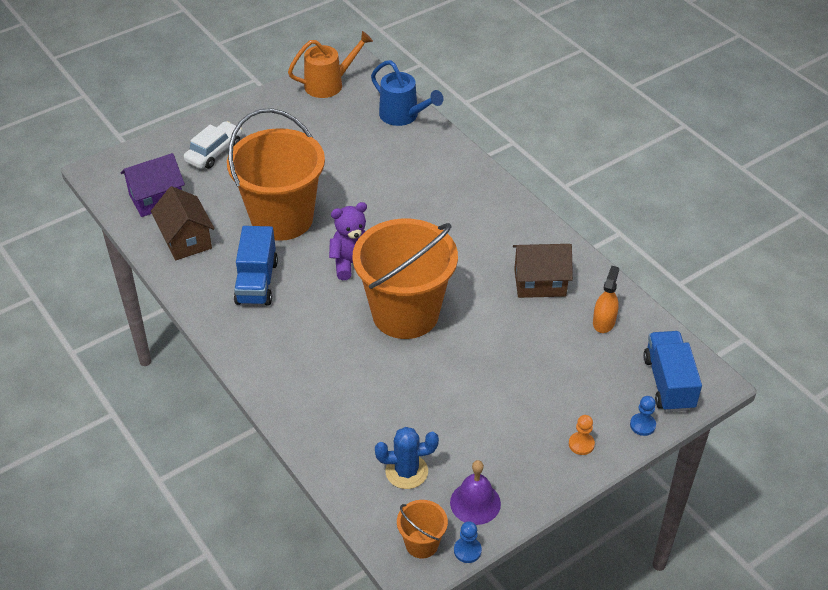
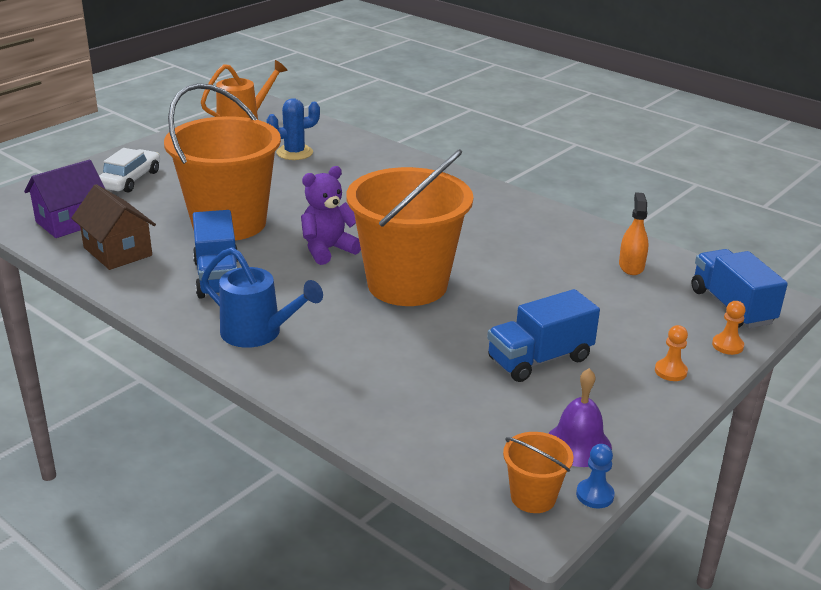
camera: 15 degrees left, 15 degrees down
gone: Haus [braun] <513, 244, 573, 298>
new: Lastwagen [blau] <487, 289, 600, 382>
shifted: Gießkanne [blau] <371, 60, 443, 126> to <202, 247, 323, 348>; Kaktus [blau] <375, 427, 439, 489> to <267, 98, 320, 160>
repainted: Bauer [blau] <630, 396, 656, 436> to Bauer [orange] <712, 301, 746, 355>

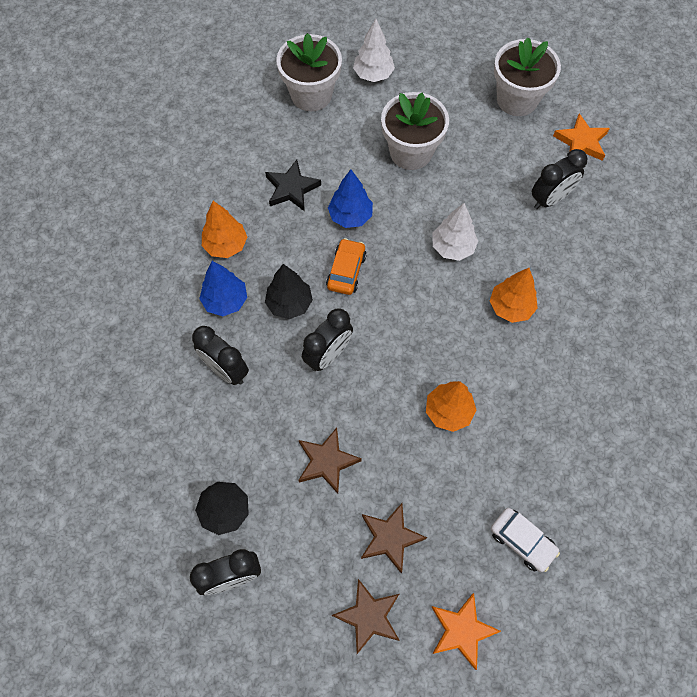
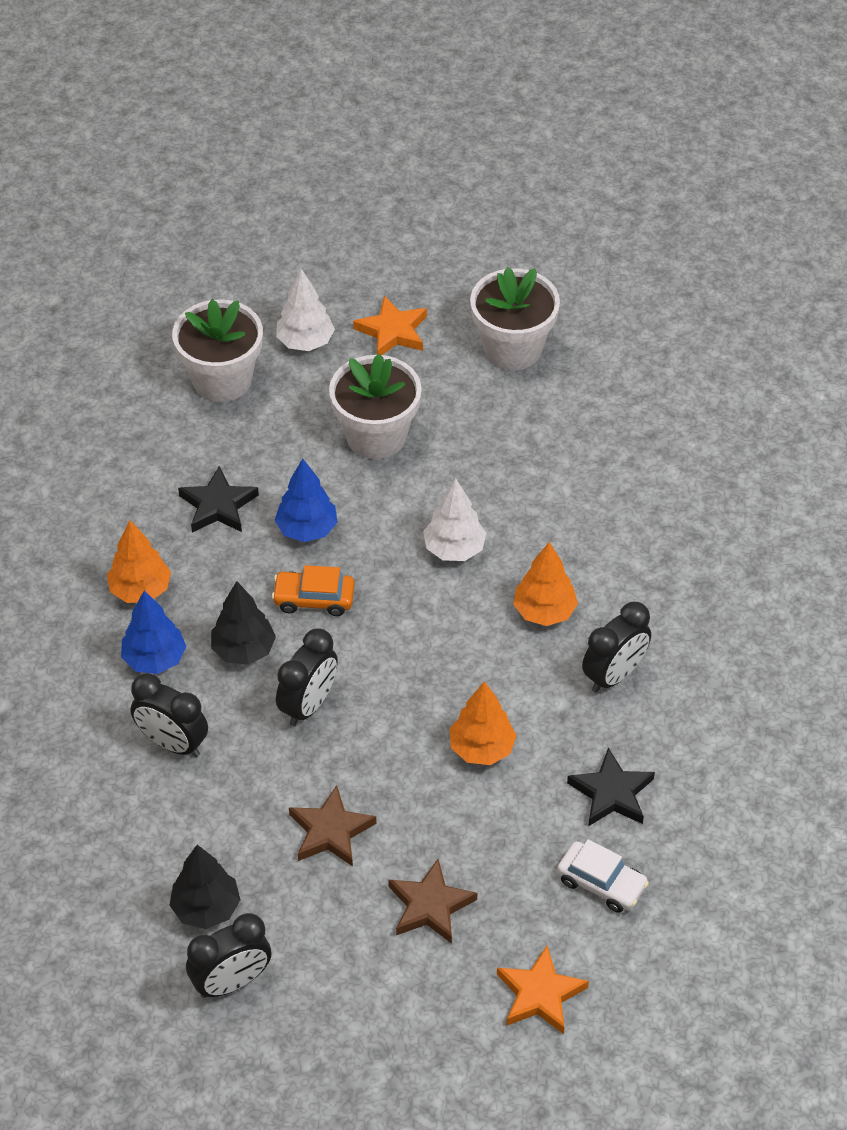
camera: 10 degrees left, 15 degrees down
gone: Stern [braun] <332, 579, 400, 654>
new: Stern [schwarz] <567, 748, 655, 826>
shifted: Wecker [schwarz] <532, 149, 587, 209> to <582, 602, 651, 693>; Stern [orange] <553, 114, 610, 161> to <353, 296, 427, 355>
rotated: Auto [orange] <326, 238, 367, 295> = <272, 565, 355, 616> 90 degrees counterclockwise

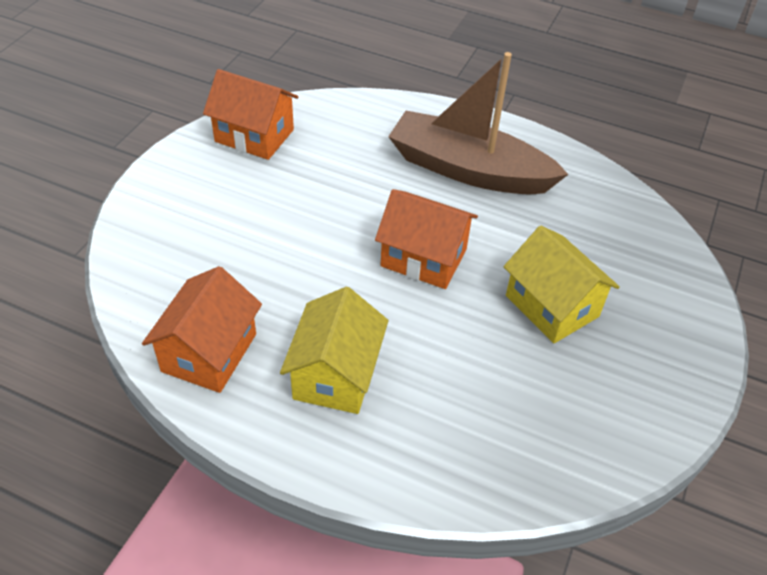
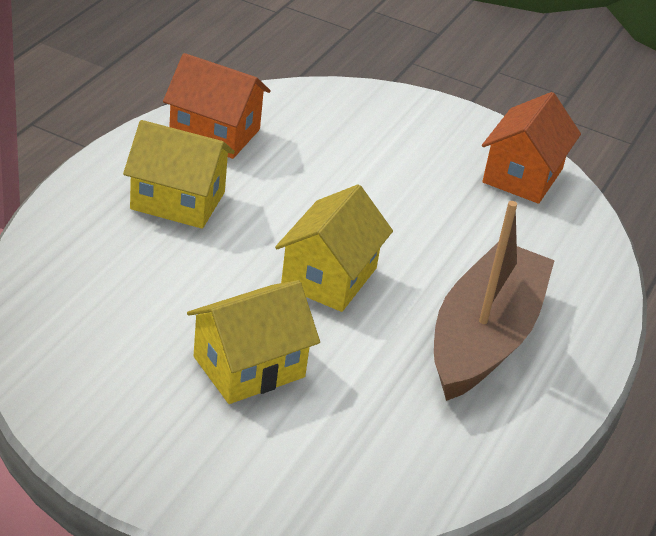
camera: 90 degrees right, 10 degrees down
repainted: Haus [orange] <375, 189, 478, 289> to Haus [gelb] <275, 184, 393, 312>

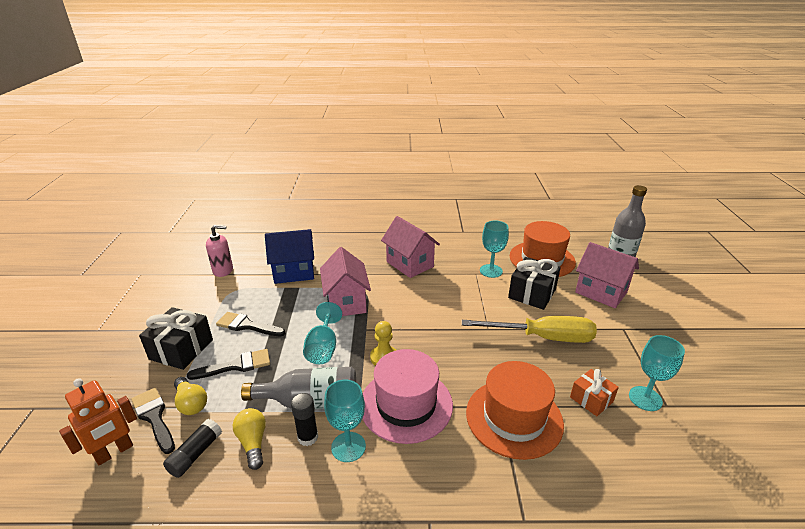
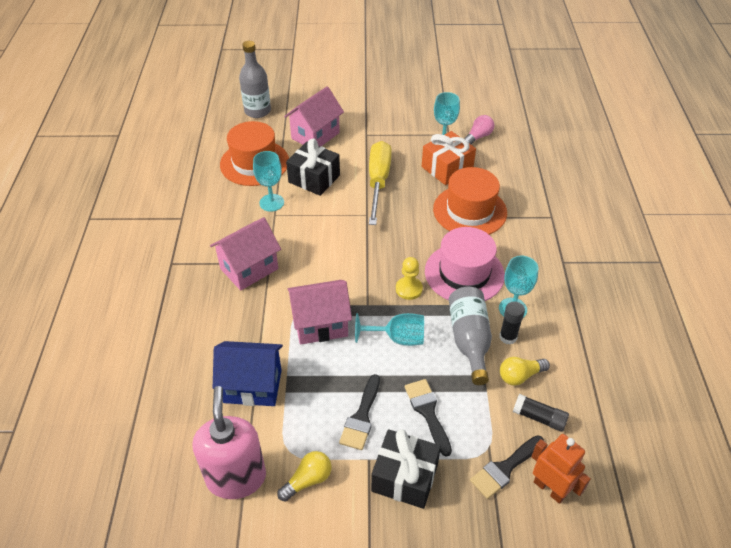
camera: 90 degrees left, 15 degrees up
new: Glühbirne [rosa] <464, 115, 494, 144>
shifted: Glühbirne [gelb] <174, 377, 207, 415> to <277, 451, 331, 502>
rotated: Haus [blau] <265, 229, 314, 284> = <213, 341, 283, 406> 75 degrees counterclockwise
scaled: Seifenspender [rosa] <206, 225, 233, 277> = <192, 386, 266, 499> x1.63; Geschenk [orange] <570, 369, 619, 416> = <422, 131, 476, 185> x1.62

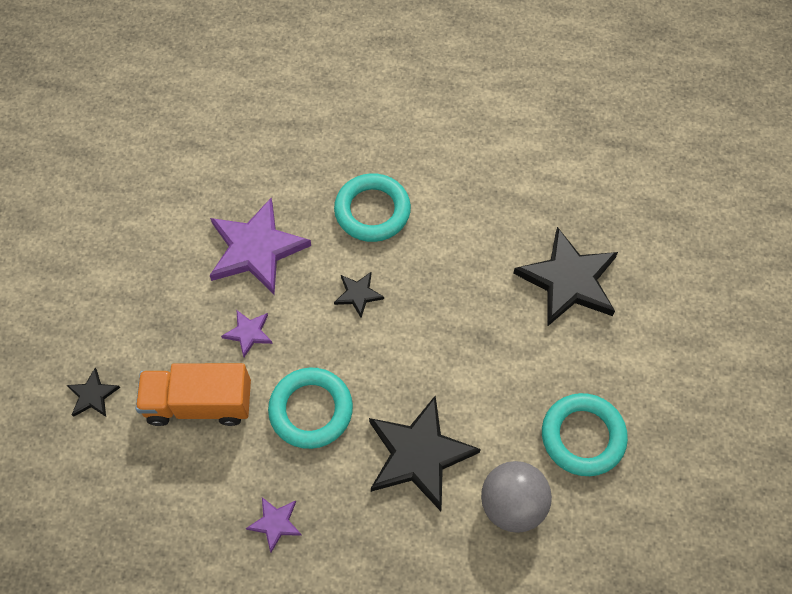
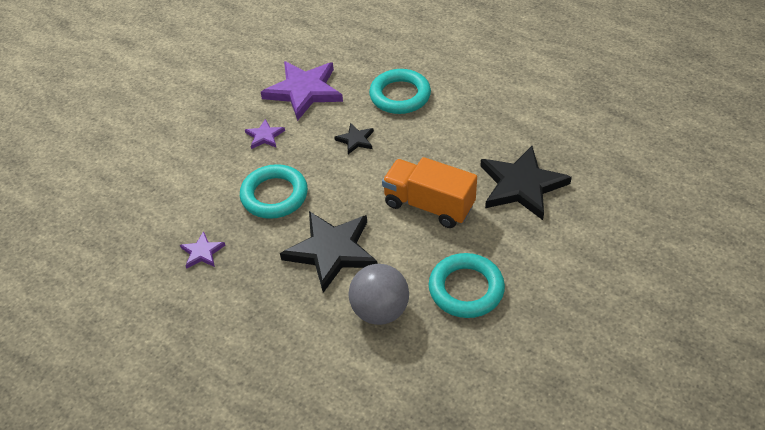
camera: 30 degrees right, 15 degrees down
gone: Stern [schwarz] <66, 368, 120, 417>
shifted: Lastwagen [orange] <135, 363, 251, 426> to <382, 157, 477, 228>

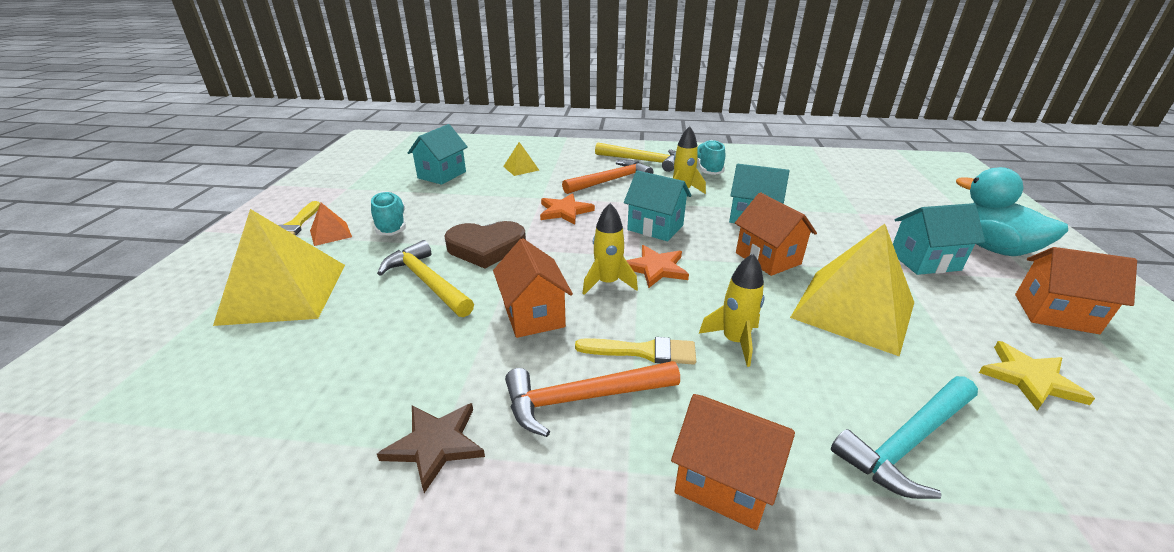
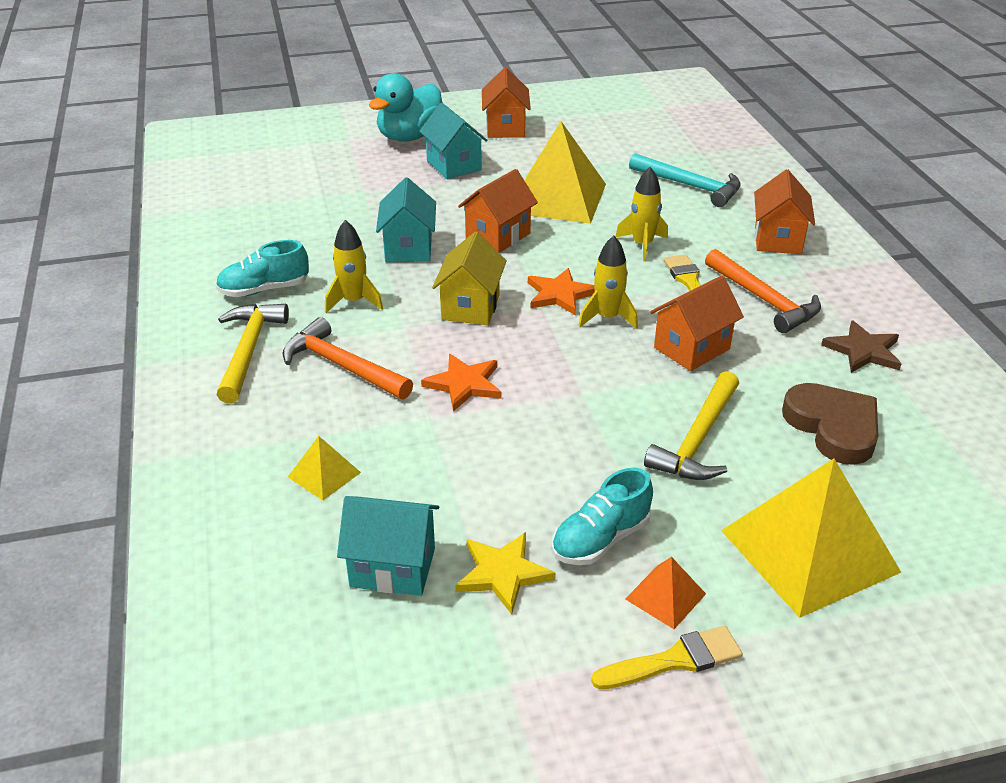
camera: 110 degrees left, 5 degrees up
shifted: Herz [braun] <444, 221, 526, 268> to <782, 383, 878, 465>; Stern [gelb] <979, 341, 1095, 411> to <455, 532, 556, 614>
repainted: Haus [türkis] <624, 170, 691, 241> to Haus [gelb] <432, 232, 507, 325>

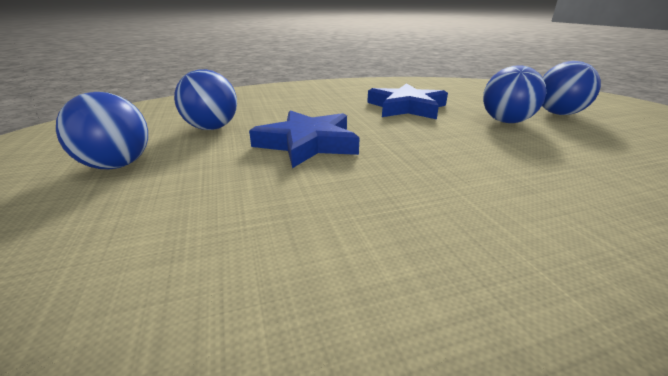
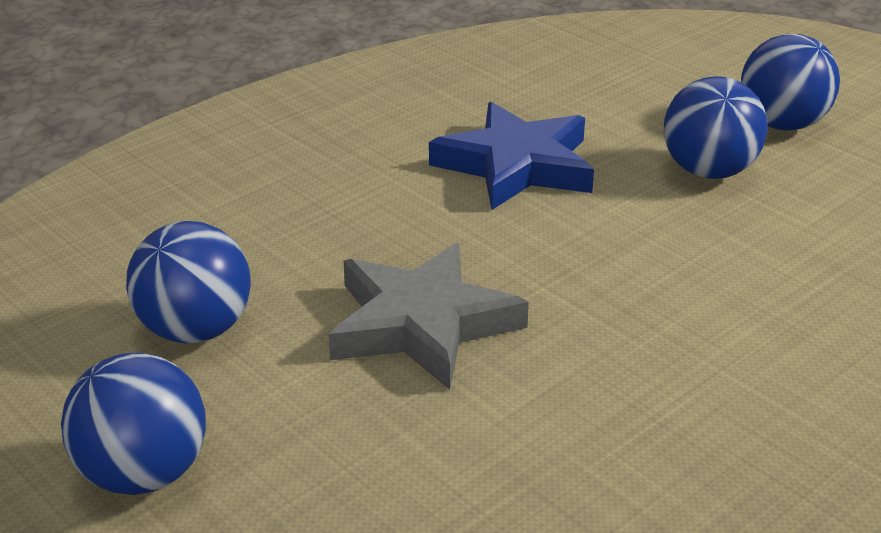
camera: 25 degrees left, 5 degrees up
repainted: Stern [blau] <249, 111, 359, 168> to Stern [grau] <329, 243, 529, 390>

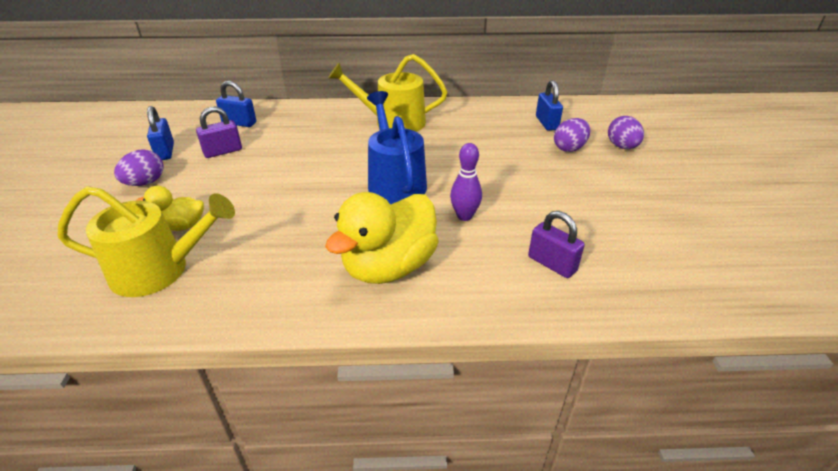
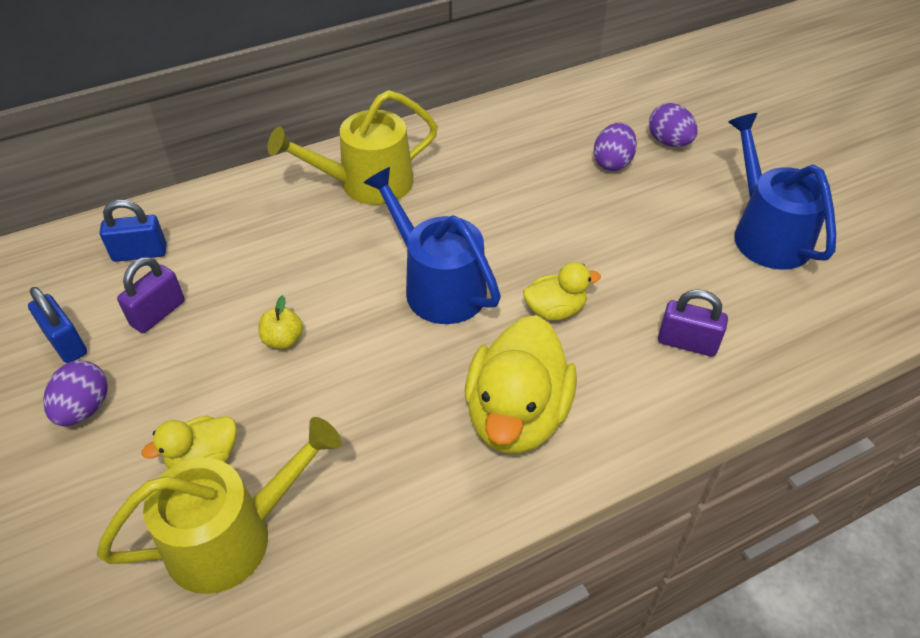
camera: 25 degrees left, 10 degrees up
gone: Vorhängeschloss [blau] <536, 80, 563, 131>
new: Apfel [gelb] <258, 295, 303, 349>; Gießkanne [blau] <728, 113, 836, 269>
swapped: Bowlingkegel [lila] <450, 143, 482, 221> to Ente [gelb] <523, 262, 601, 321>

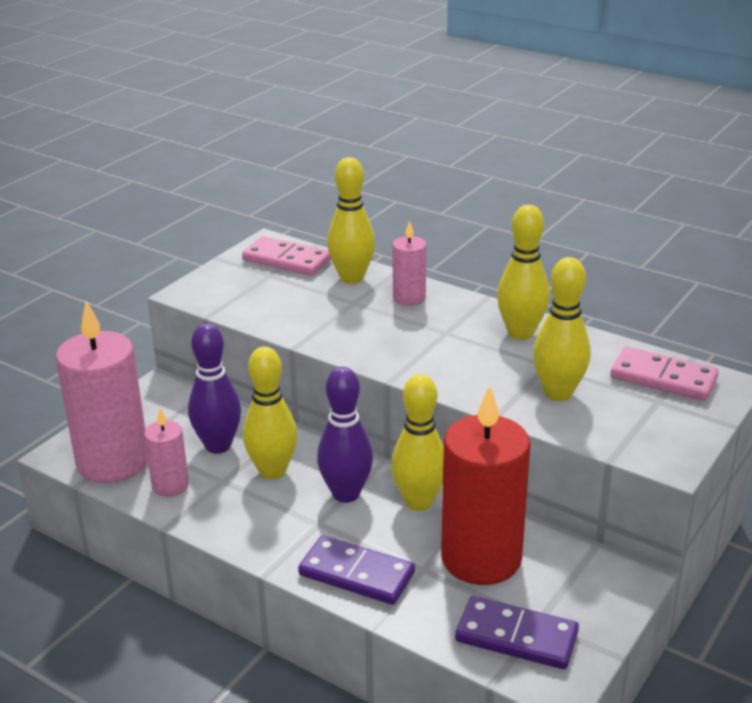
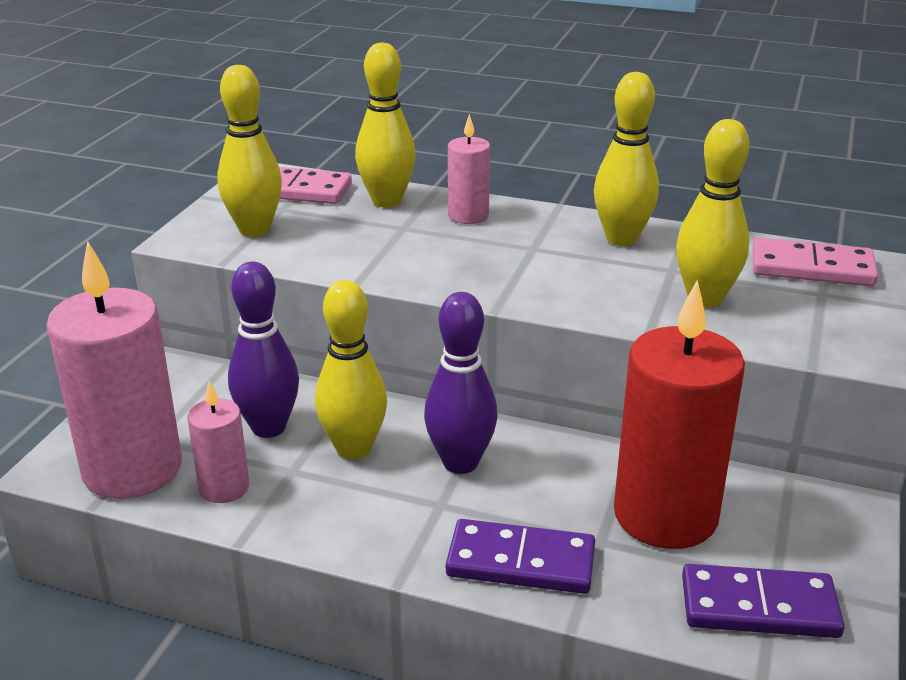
camera: 15 degrees left, 0 degrees up
shifted: Bowlingkegel [gelb] <391, 374, 444, 511> to <217, 65, 282, 237>

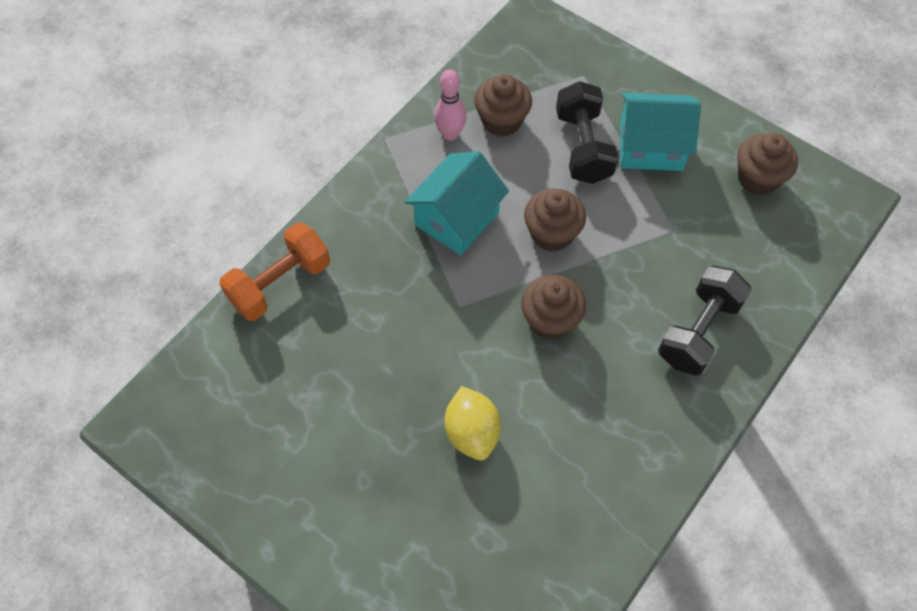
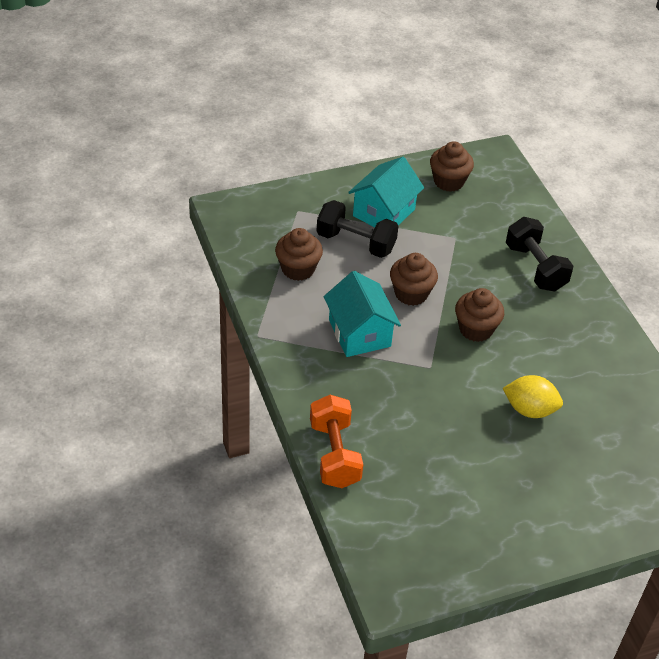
camera: 60 degrees left, 15 degrees down
gone: Bowlingkegel [rosa] <434, 70, 467, 141>

